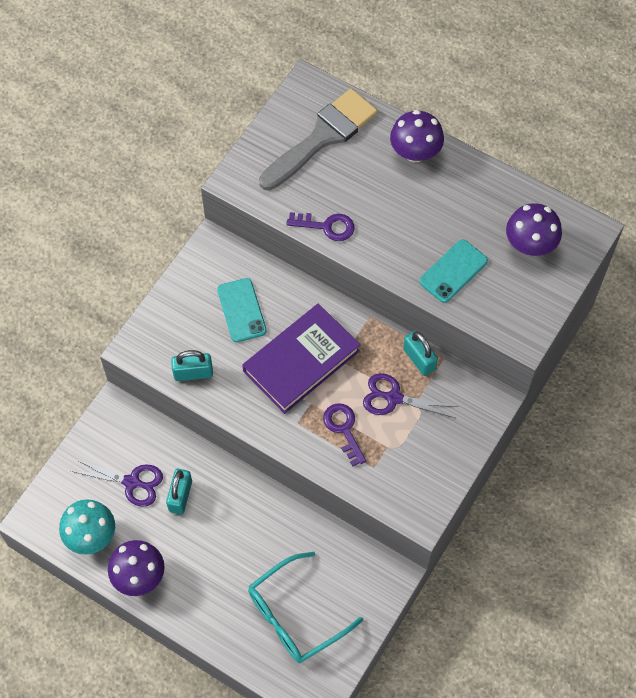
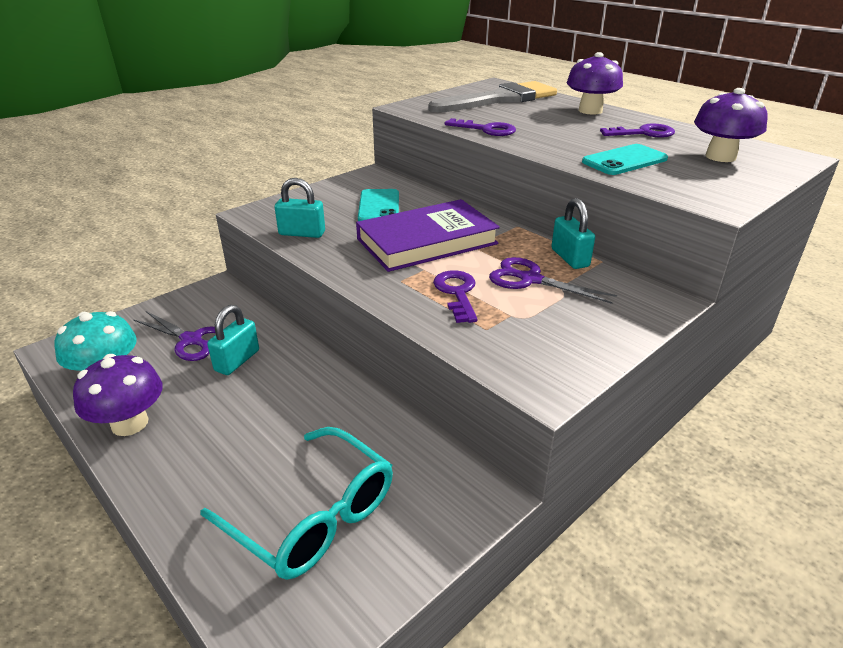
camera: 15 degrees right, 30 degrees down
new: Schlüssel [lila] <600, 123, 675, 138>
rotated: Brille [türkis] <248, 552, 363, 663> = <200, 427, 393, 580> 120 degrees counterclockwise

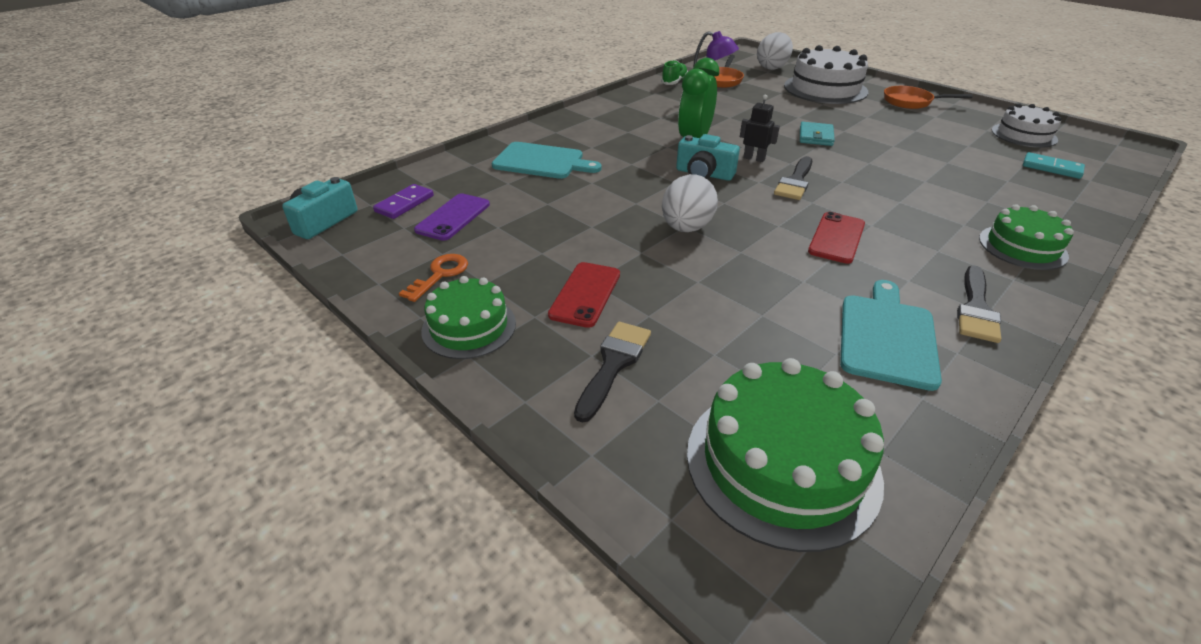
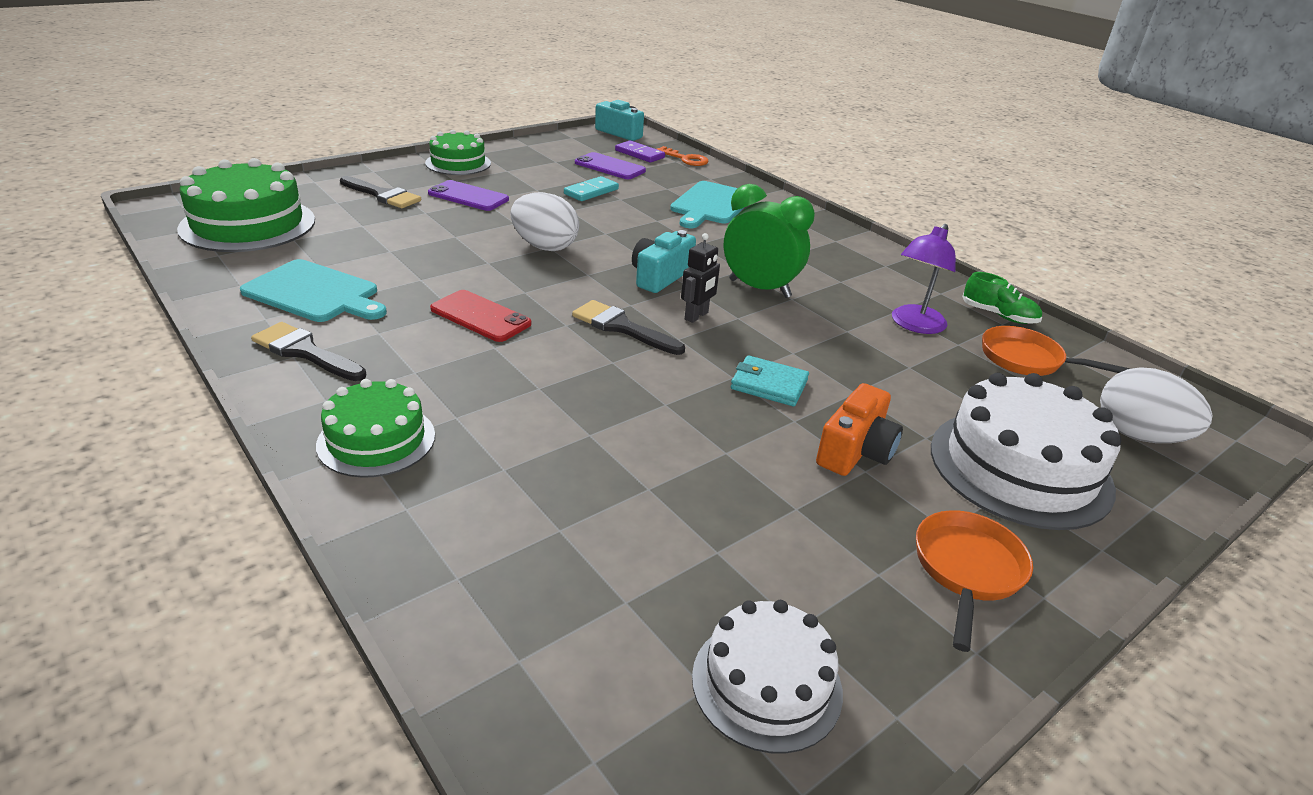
camera: 95 degrees right, 5 degrees down
new: Kamera [orange] <816, 383, 903, 476>
shifted: Schlüssel [orange] <399, 254, 468, 302> to <657, 146, 708, 166>; Dominostein [türkis] <1023, 152, 1085, 179> to <564, 176, 619, 201>
repainted: Handy [rot] <548, 262, 620, 328> to Handy [lila] <428, 180, 509, 211>

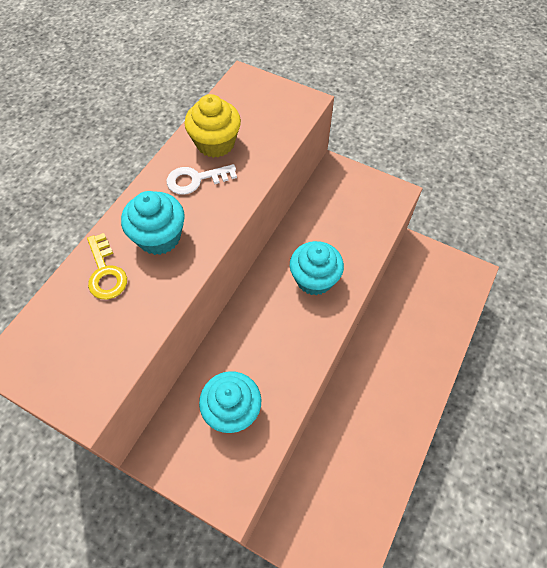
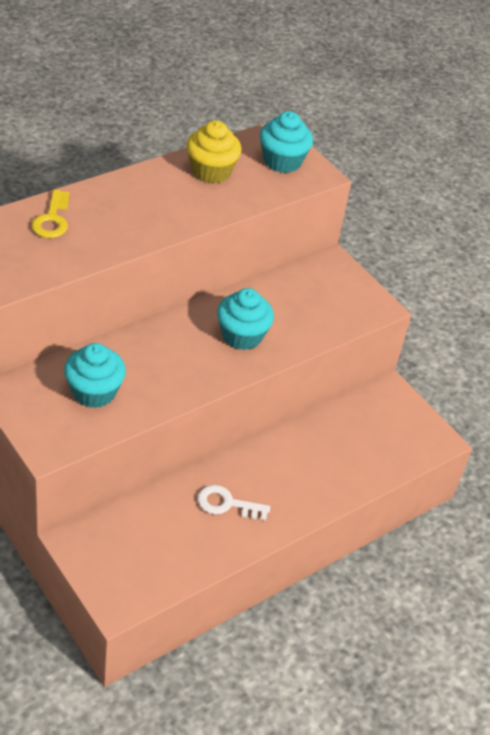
camera: 20 degrees right, 15 degrees down
shifted: Muffin [türkis] <121, 191, 185, 255> to <259, 111, 313, 173>; Schlüssel [weiß] <166, 164, 237, 195> to <198, 485, 270, 520>

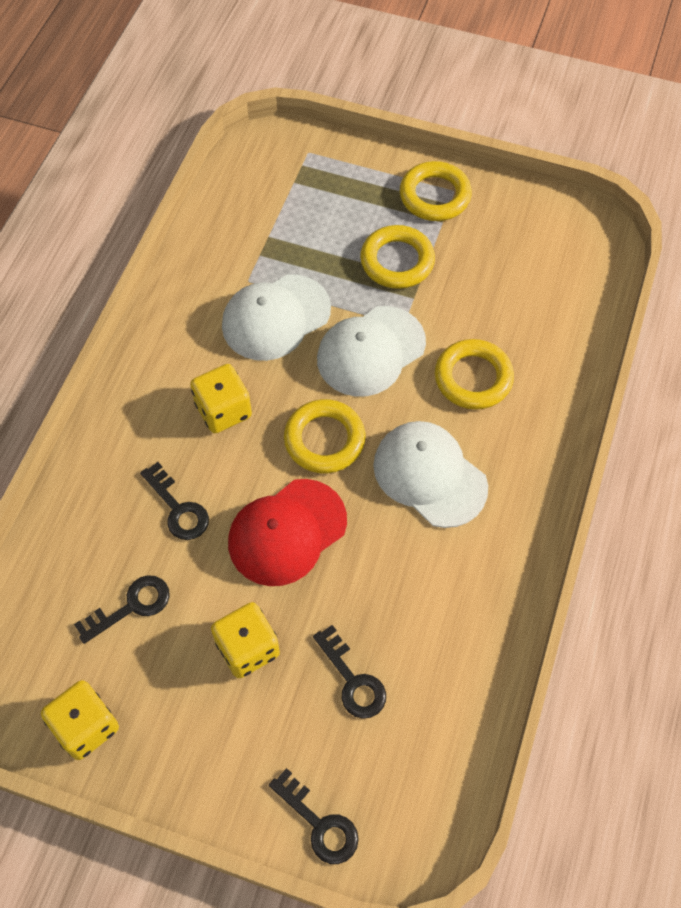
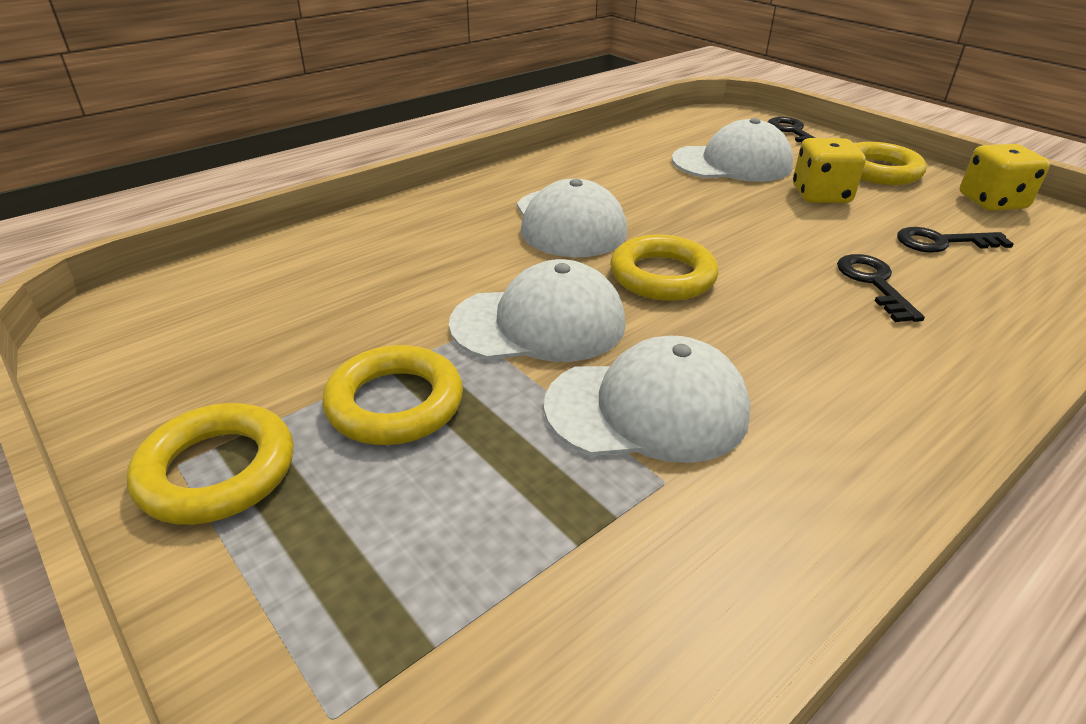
camera: 150 degrees left, 25 degrees down
gone: Spielwürfel [gelb] <190, 364, 252, 433>; Kappe [rot] <228, 479, 347, 586>
shifted: Ring [gelb] <435, 339, 514, 410> to <854, 142, 927, 185>
swapped: Schlüssel [schwarz] <313, 625, 386, 719> to Kappe [weiß] <672, 118, 793, 182>

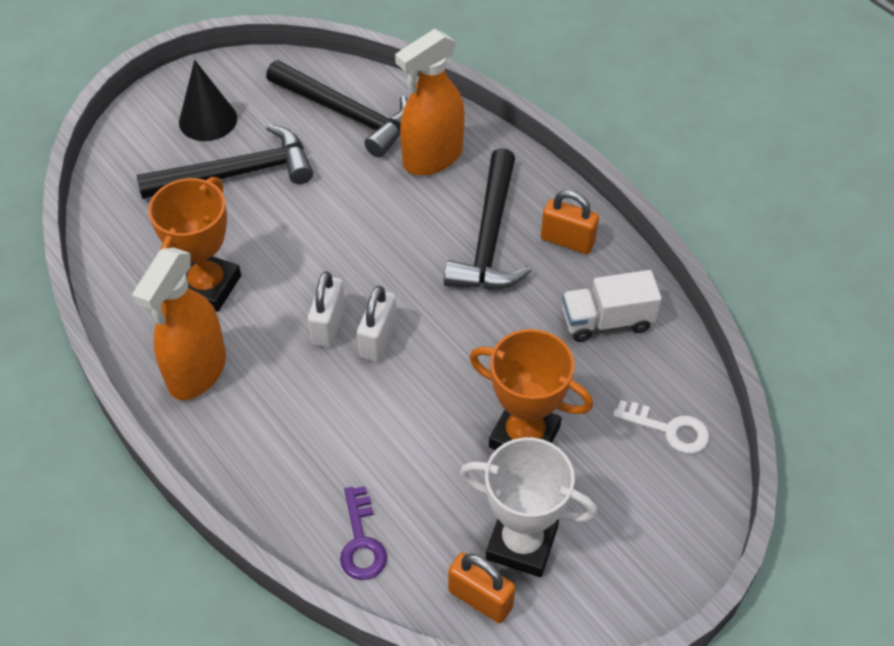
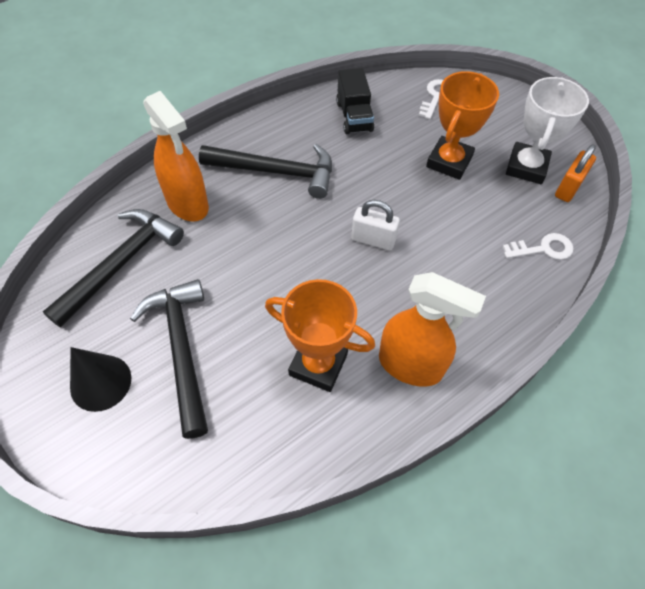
camera: 90 degrees left, 5 degrees up
gone: Vorhängeschloss [weiß] <308, 271, 345, 347>; Vorhängeschloss [orange] <541, 190, 599, 254>
repainted: Schlüssel [lila] <340, 486, 387, 580> to Schlüssel [weiß] <502, 233, 573, 260>; Lastwagen [weiß] <562, 270, 662, 342> to Lastwagen [schwarz] <336, 68, 374, 134>

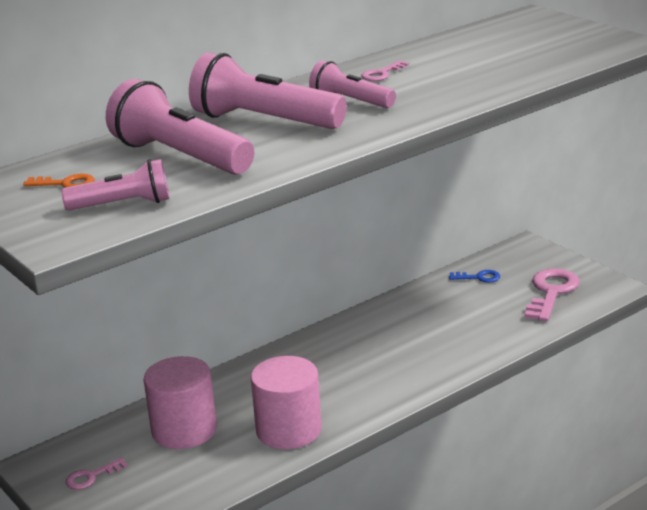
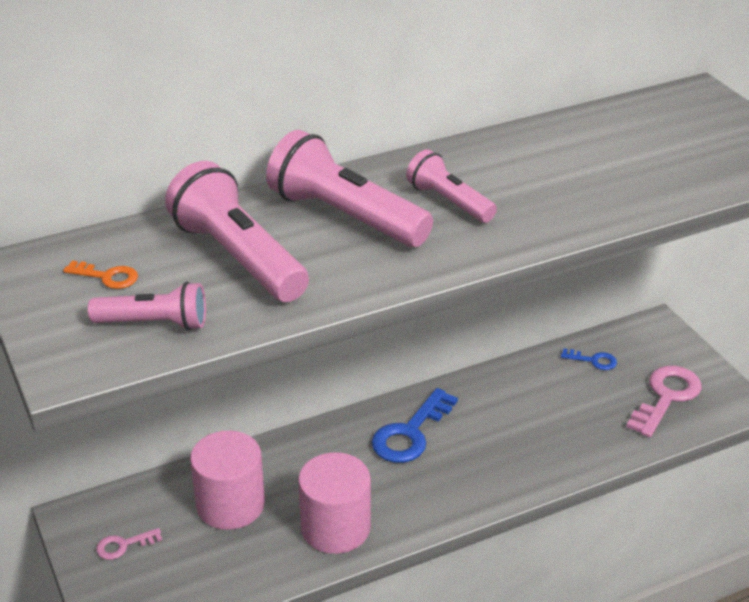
camera: 10 degrees right, 10 degrees up
gone: Schlüssel [rosa] <361, 60, 409, 81>
new: Schlüssel [blau] <371, 388, 458, 463>

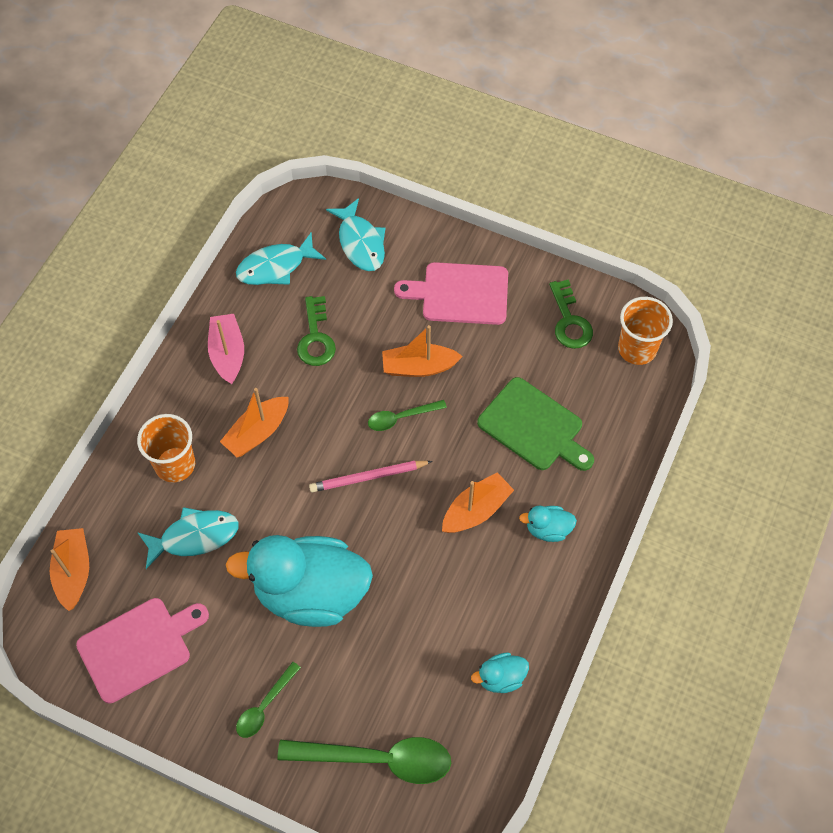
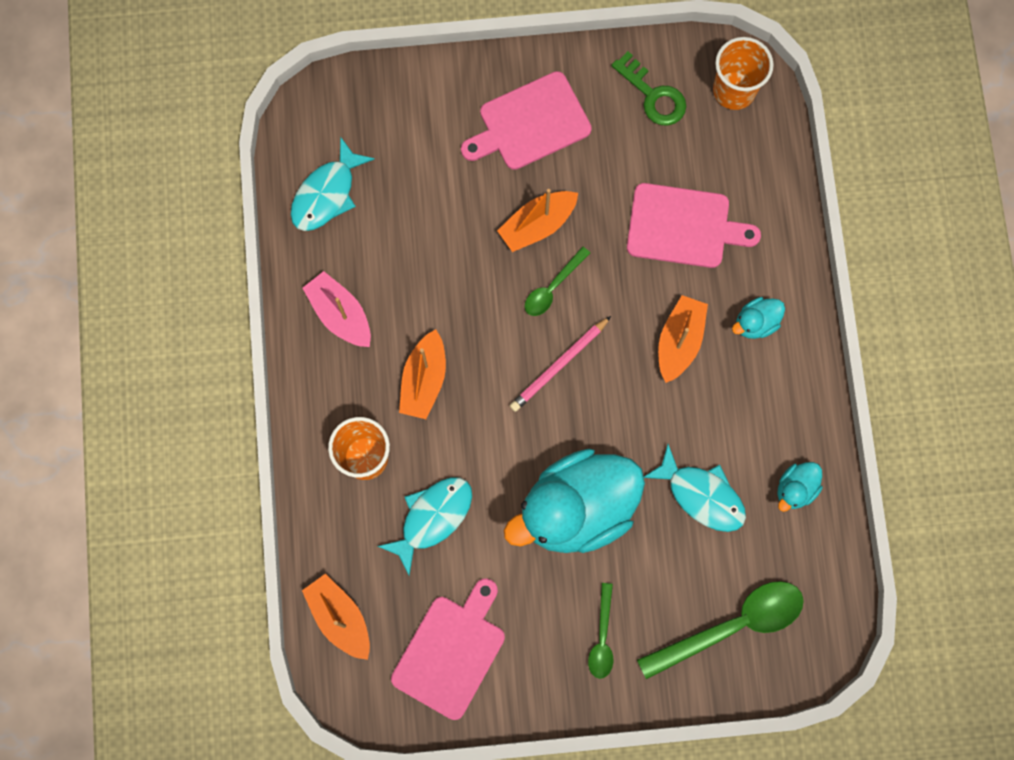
camera: 30 degrees left, 15 degrees up
gone: Schlüssel [grün] <297, 296, 336, 366>
shifted: Fisch [türkis] <326, 198, 386, 271> to <644, 444, 746, 532>
repainted: Schneidebrett [grün] <477, 377, 594, 471> to Schneidebrett [rosa] <627, 183, 761, 268>

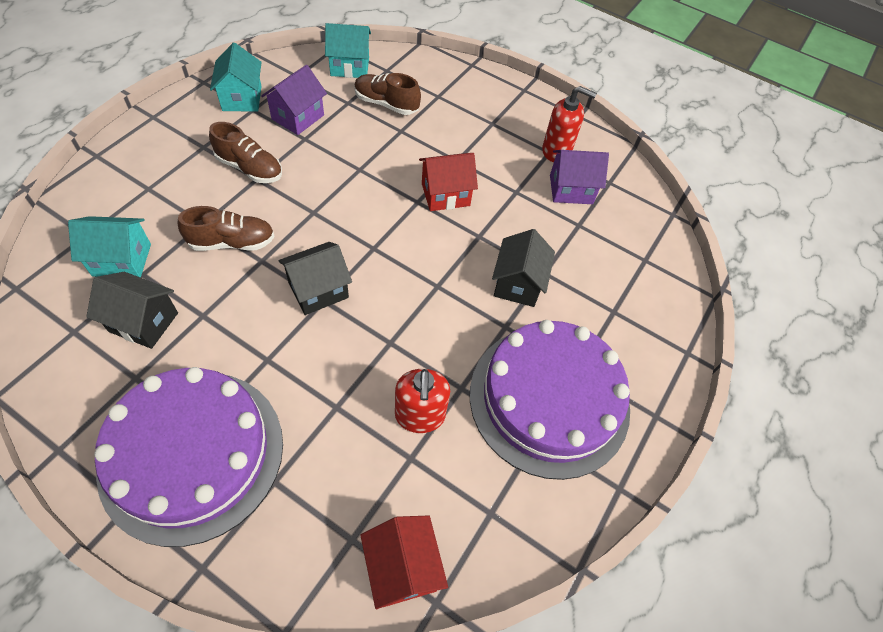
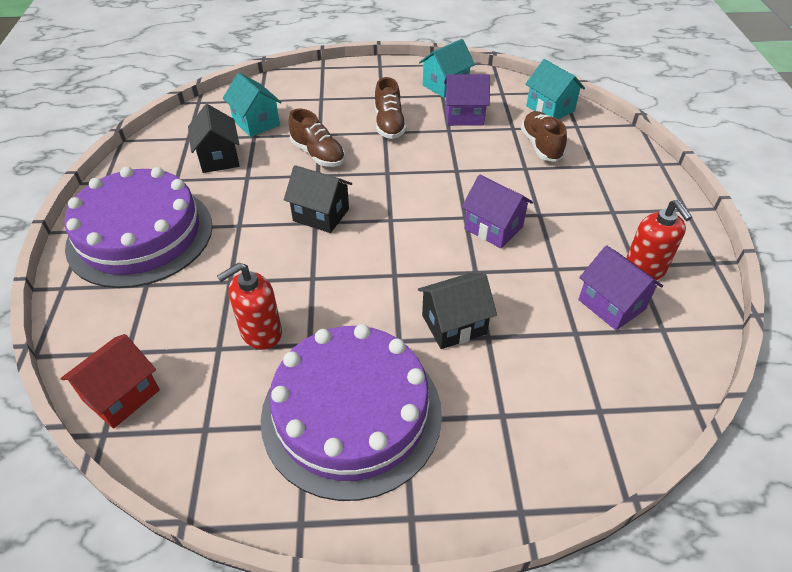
camera: 60 degrees right, 10 degrees down
repainted: Haus [rot] <419, 153, 478, 211> to Haus [lila] <462, 175, 533, 248>

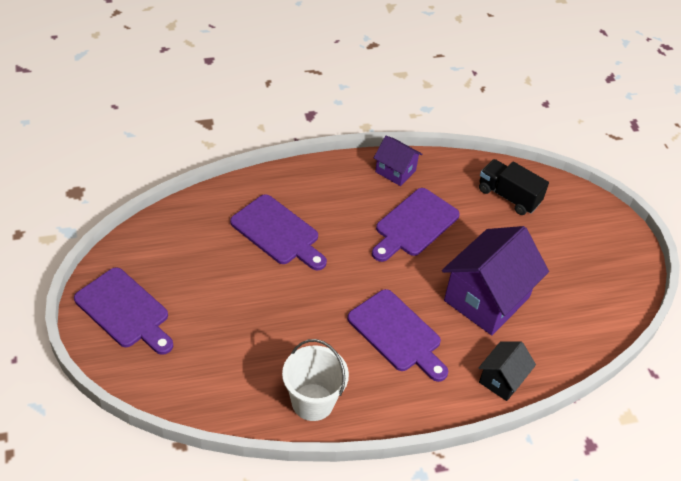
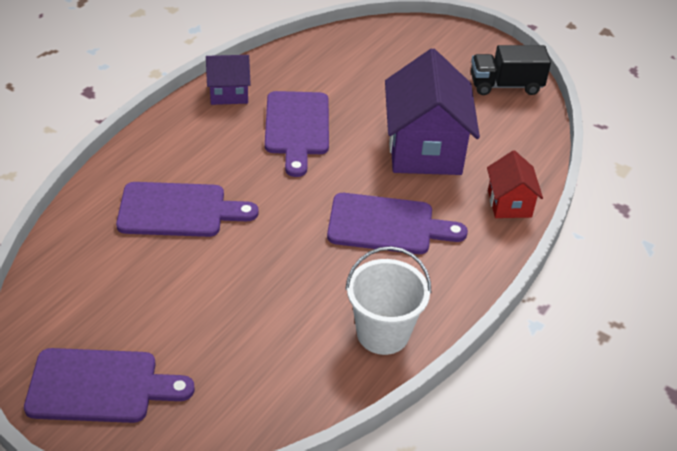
camera: 40 degrees left, 5 degrees down
shifted: Lastwagen [schwarz] <479, 159, 549, 215> to <471, 45, 551, 95>
repainted: Haus [schwarz] <479, 341, 536, 401> to Haus [rot] <487, 150, 543, 218>

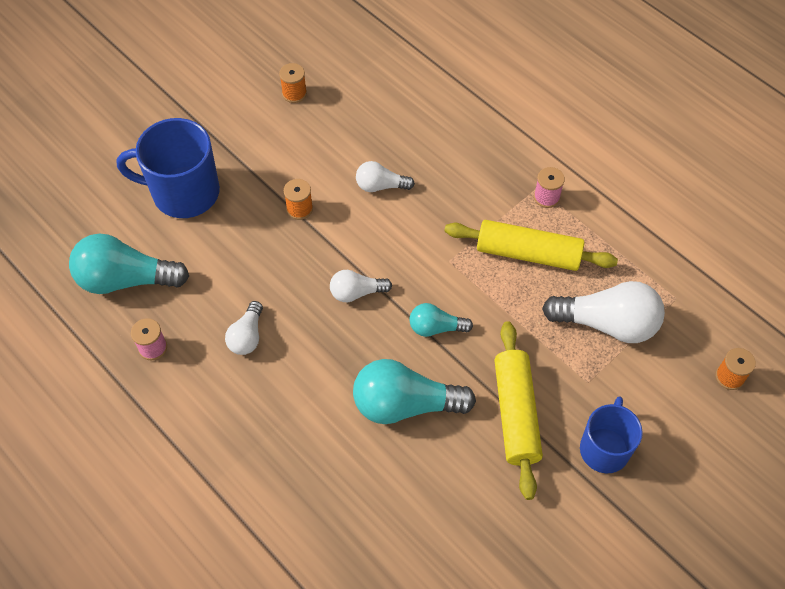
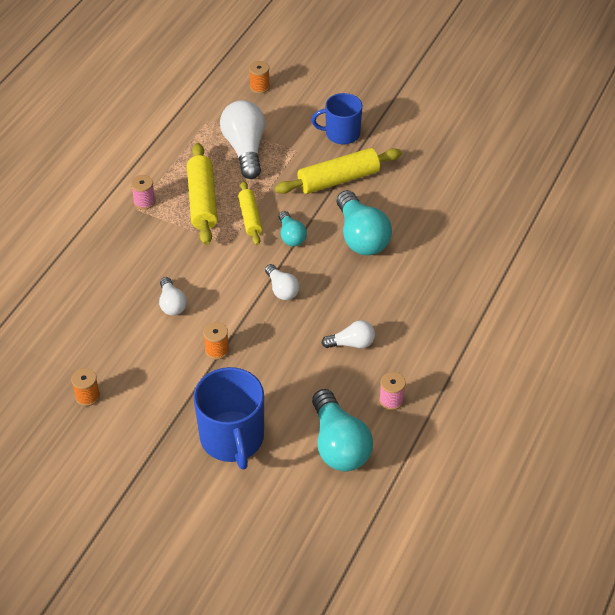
camera: 110 degrees left, 10 degrees down
new: Nudelholz [gelb] <238, 181, 262, 245>

